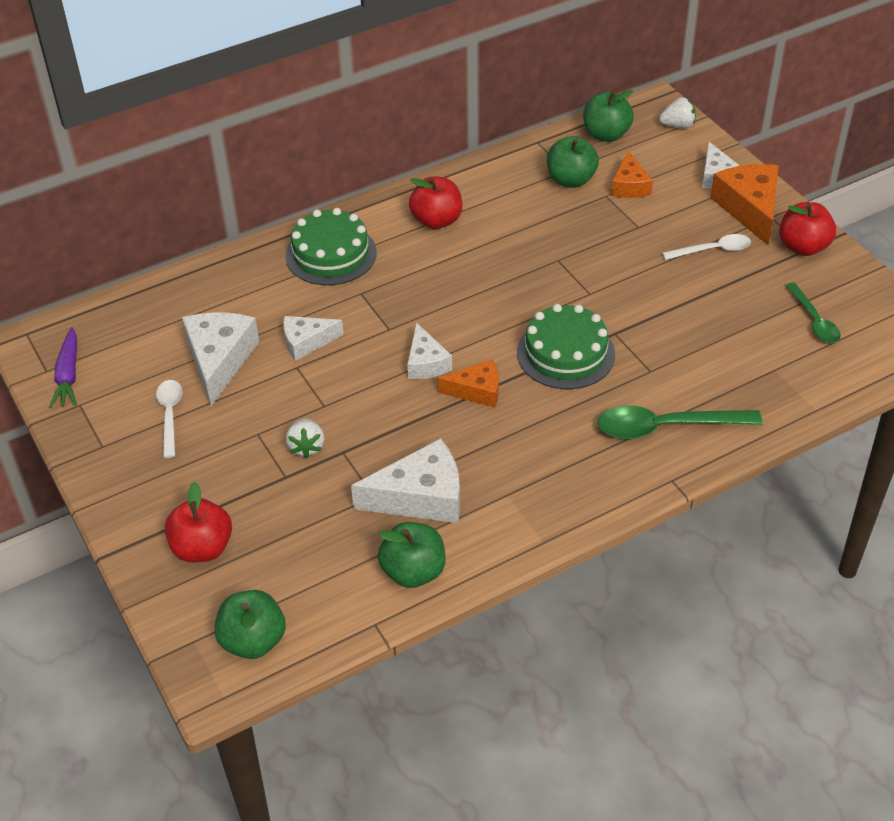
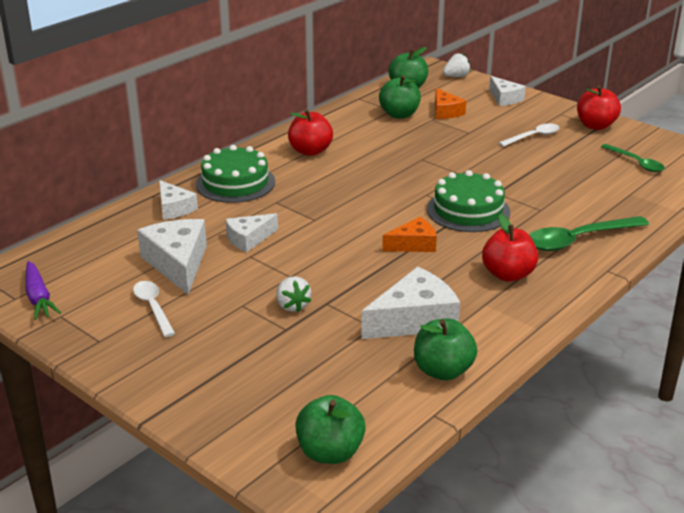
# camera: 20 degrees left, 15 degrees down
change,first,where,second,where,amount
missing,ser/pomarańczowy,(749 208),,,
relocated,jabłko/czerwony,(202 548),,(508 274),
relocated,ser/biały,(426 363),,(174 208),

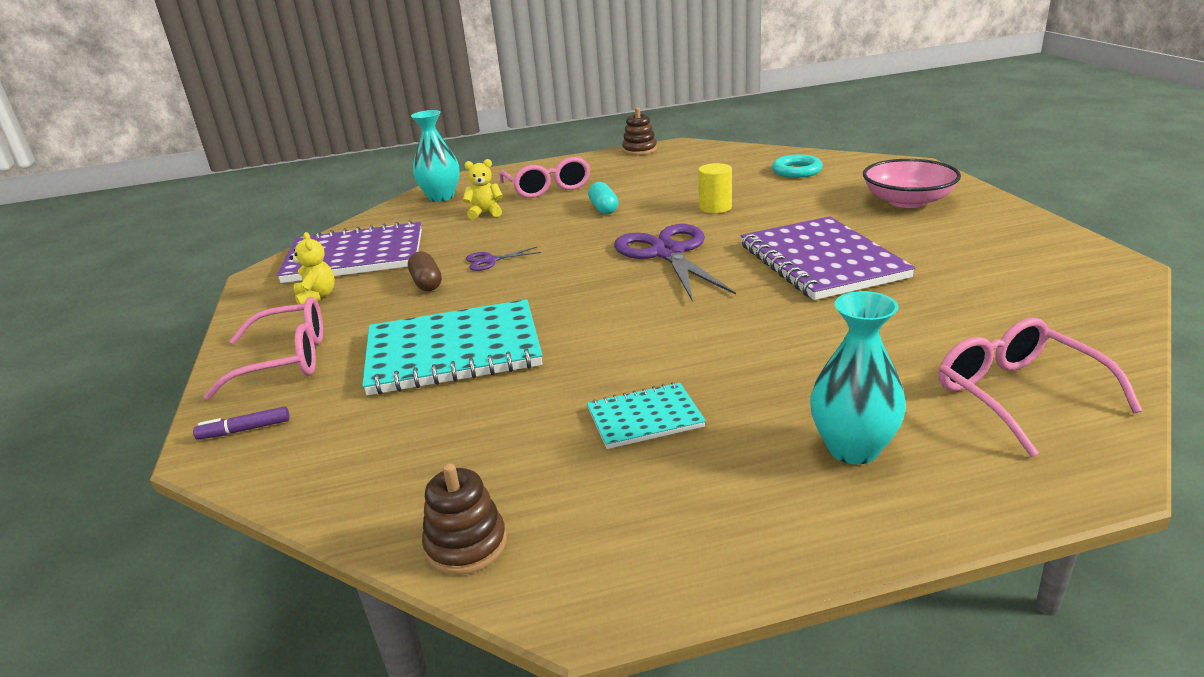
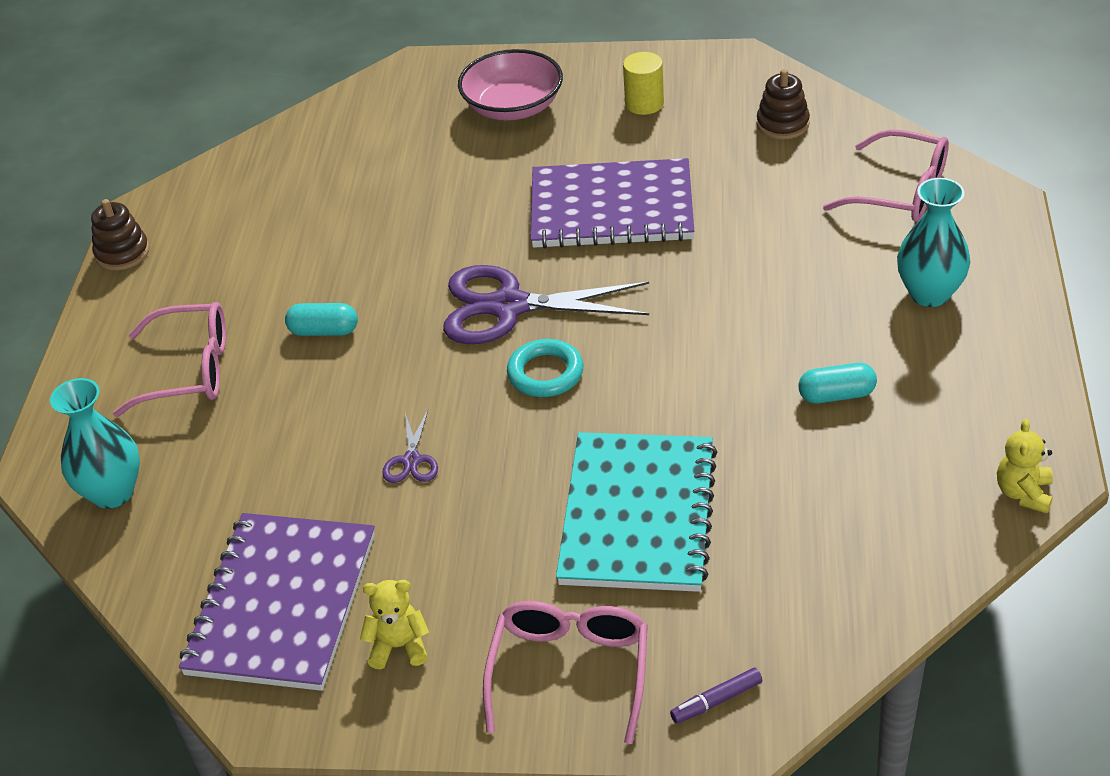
# camera: 70 degrees left, 15 degrees up
change,first,where,second,where,amount
missing,kapsułka/brązowy,(427 283),,,
relocated,zabawka nakładanka/brązowy,(466 545),,(782 124),
relocated,miś/żółty,(485 213),,(1023 493),
relocated,walec/żółty,(715 207),,(644 103),
relocated,pierścień/turkusowy,(796 171),,(545 373),
exchanged,zeszyt/turkusowy,(645 418),kapsułka/turkusowy,(836 395),
spun,flamaster/fioletowy,(244 430),,(716 701),60 degrees clockwise
spun,okulary/różowy,(1018 395),,(900 191),150 degrees counterclockwise

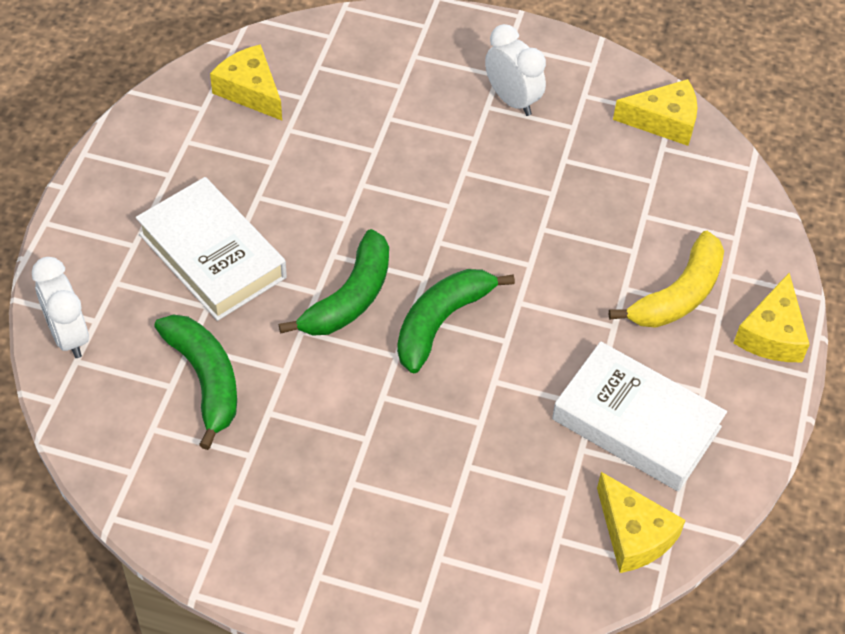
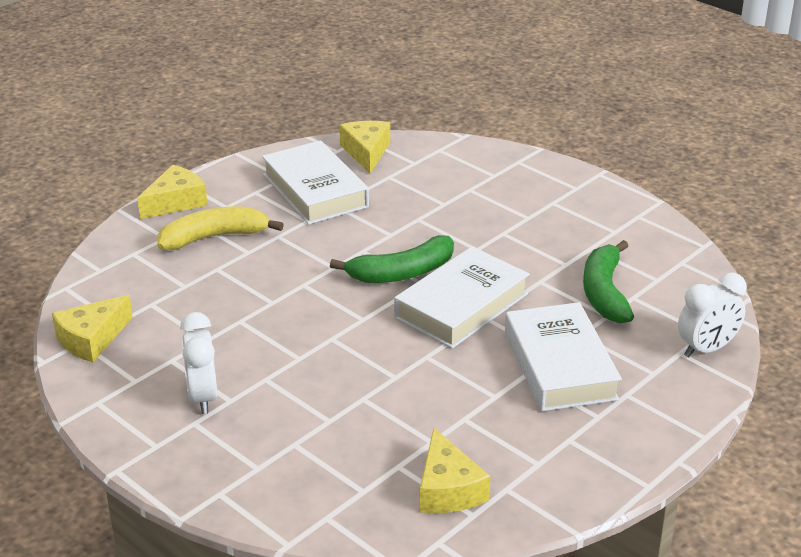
# camera: 150 degrees left, 20 degrees down
change,first,where,second,where,amount
exchanged,banan/zielony,(349 298),książka/biały,(462 306),
spun,budzik/biały,(68 336),,(706 349),60 degrees clockwise
spun,ser/żółty,(664 121),,(92 339),75 degrees counterclockwise

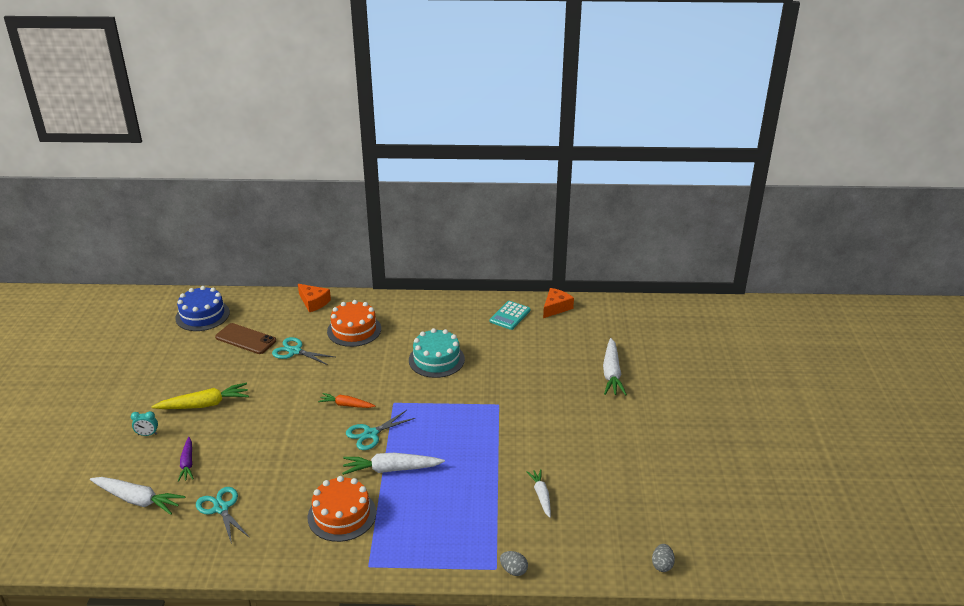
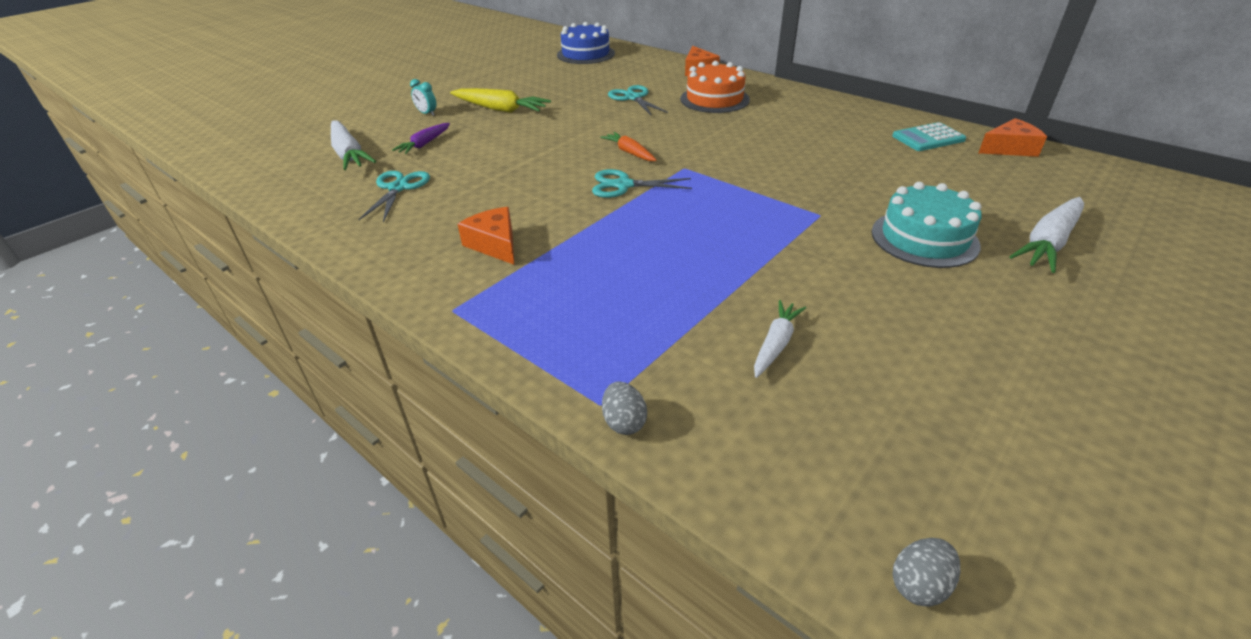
# camera: 40 degrees right, 5 degrees up
change,first,where,second,where,amount
missing,telefon/brązowy,(245 339),,,
missing,marchewka/biały,(391 469),,,
relocated,tort/turkusowy,(436 359),,(924 238),
exchanged,tort/pomarańczowy,(342 515),ser/pomarańczowy,(495 244),

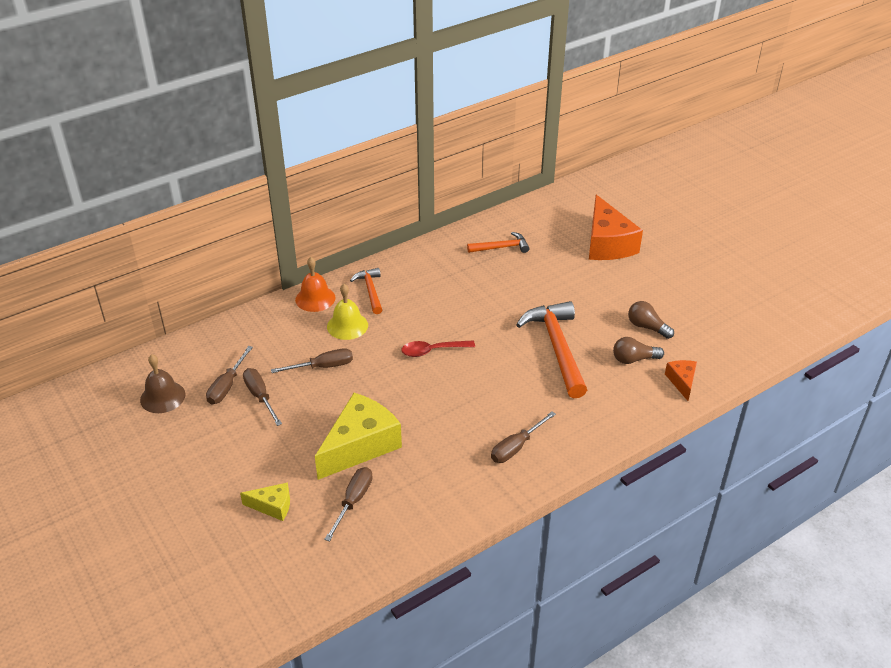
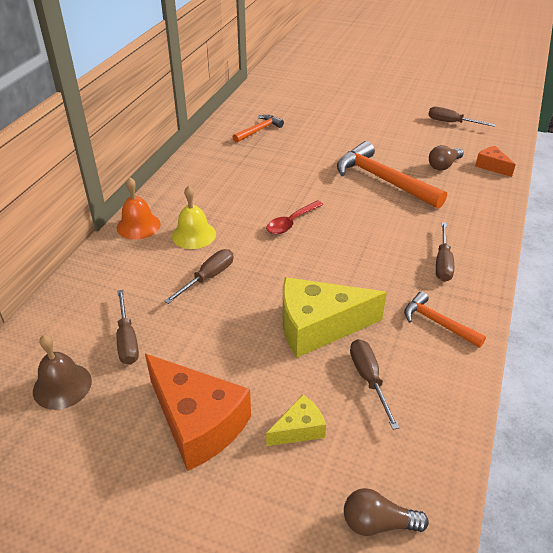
# camera: 35 degrees left, 0 degrees up
change,first,where,second,where,amount
relocated,śrubokręt/brązowy,(260 397),,(452 123),
relocated,młotek/pomarańczowy,(370 291),,(437 323),
relocated,ser/pomarańczowy,(607 243),,(198 422),
relocated,żarówka/brązowy,(647 327),,(378 523),
spun,ser/żółty,(360 445),,(318 327),105 degrees counterclockwise

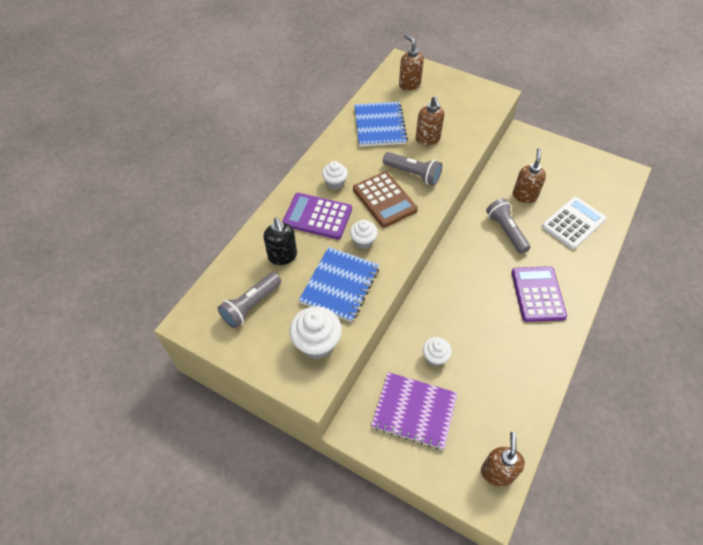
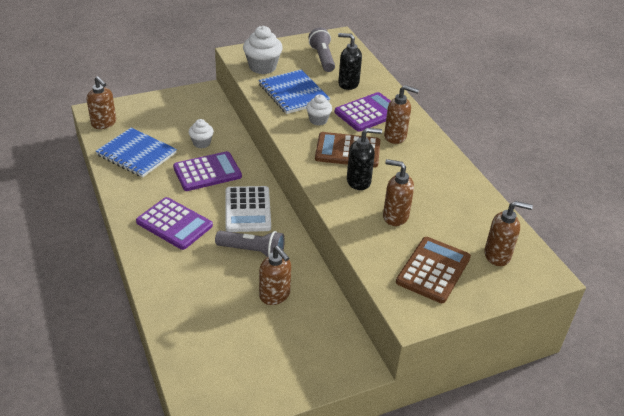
# camera: 125 degrees right, 15 degrees down
change,first,where,second,where,amount
missing,zeszyt/fioletowy,(414 411),,,
appeared,,,kalkulator/fioletowy,(207 172),
appeared,,,kalkulator/brązowy,(433 270),
relocated,zeszyt/niebieski,(379 125),,(136 154),
relocated,kalkulator/biały,(573 223),,(247 209),
exchanged,muffinka/biały,(335 183),dozownik mydła/brązowy,(395 136),
exchanged,latarka/szary,(413 174),dozownik mydła/czarny,(359 181),

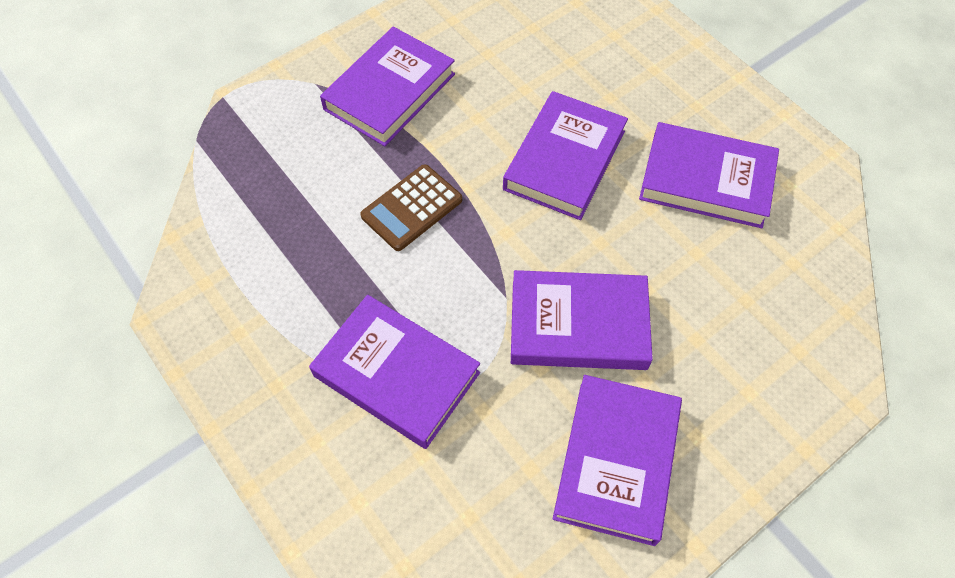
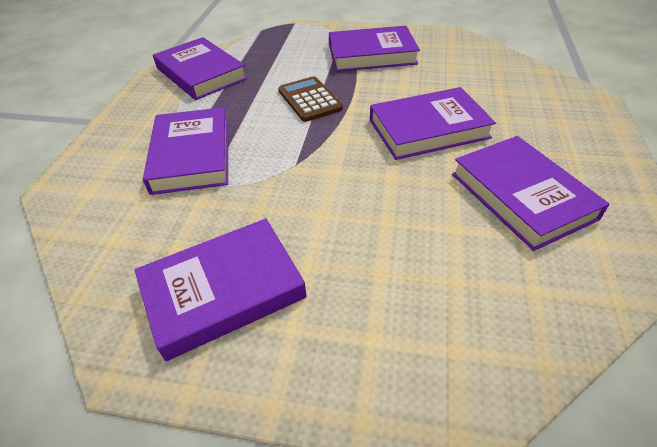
# camera: 50 degrees right, 15 degrees down
change,first,where,second,where,amount
relocated,książka/fioletowy,(578 325),,(201 73),
spun,kalkulator/brązowy,(411 208),,(310 100),60 degrees clockwise

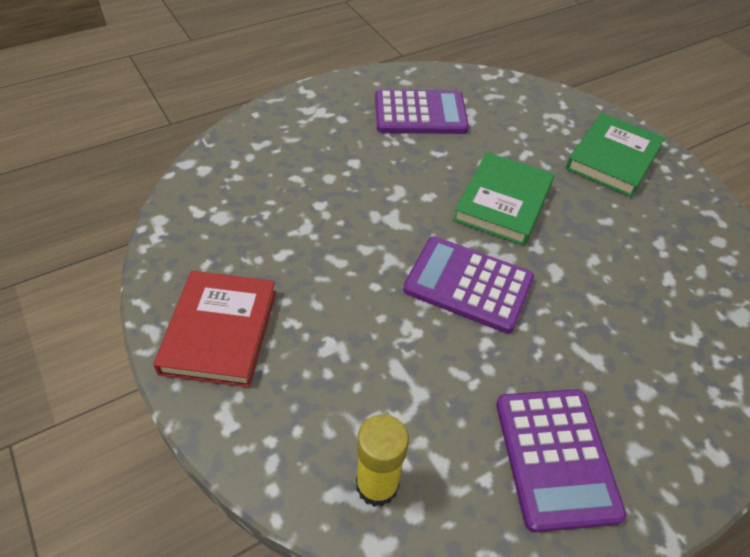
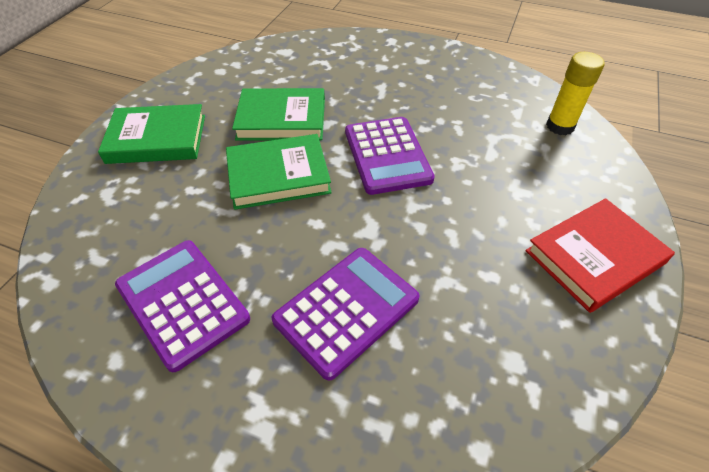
# camera: 125 degrees left, 0 degrees up
change,first,where,second,where,amount
appeared,,,książka/zielony,(281 119),
relocated,kalkulator/fioletowy,(555 457),,(346 310),

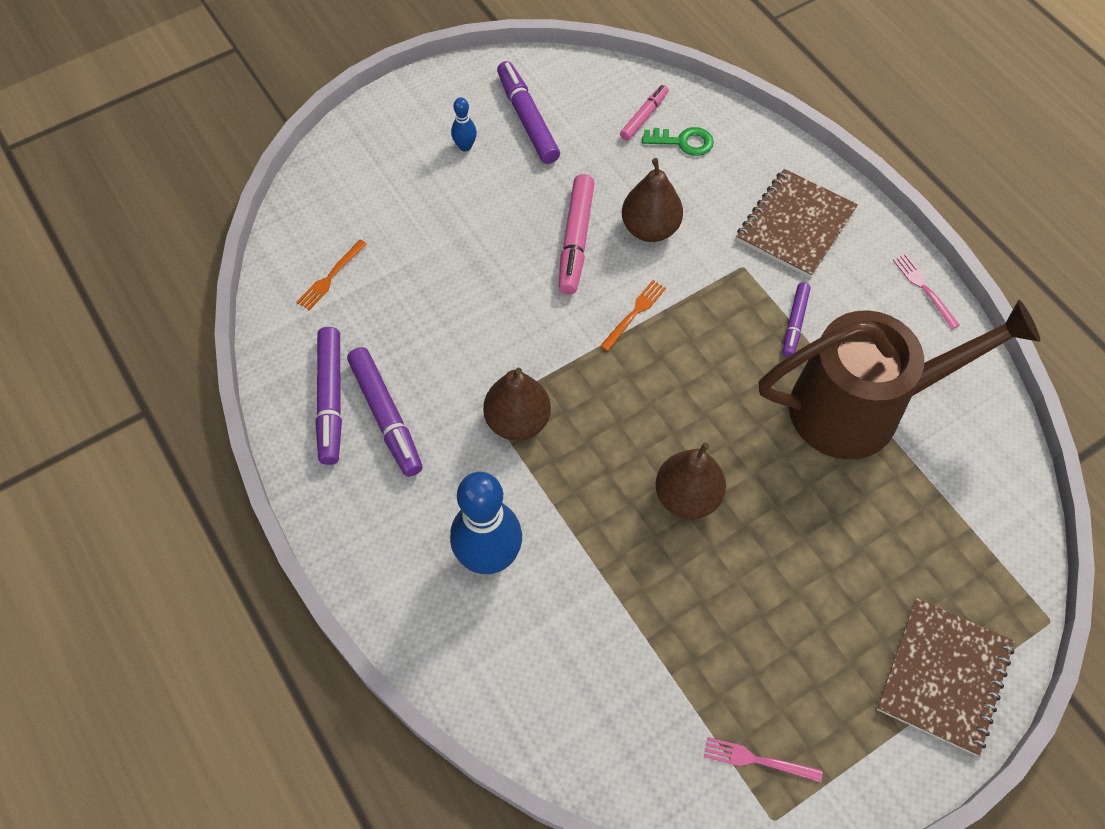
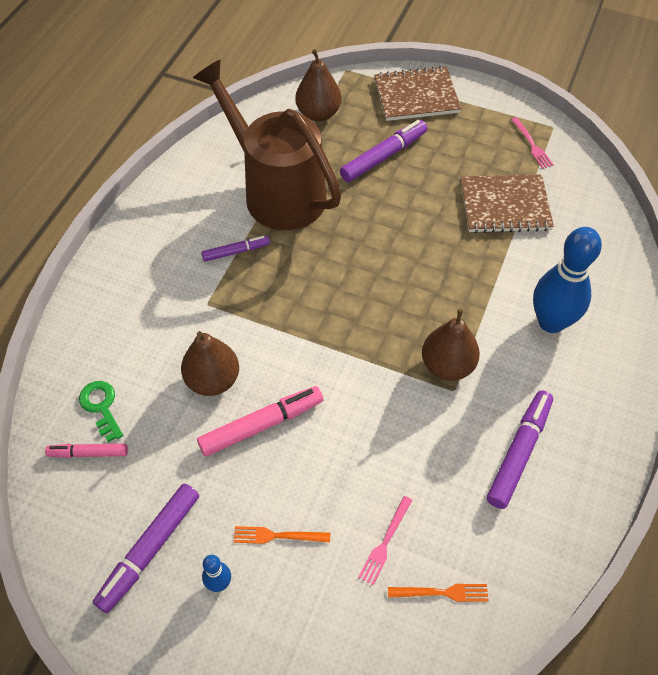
# camera: 125 degrees left, 5 degrees down
change,first,where,second,where,amount
relocated,flamaster/fioletowy,(331 400),,(383 156),
relocated,widelec/pomarańczowy,(634 313),,(277 536),
relocated,gruszka/brązowy,(687 497),,(318 113),
relocated,zeszyt/brązowy,(795 225),,(505 206),
relocated,widelec/różowy,(924 288),,(385 542),

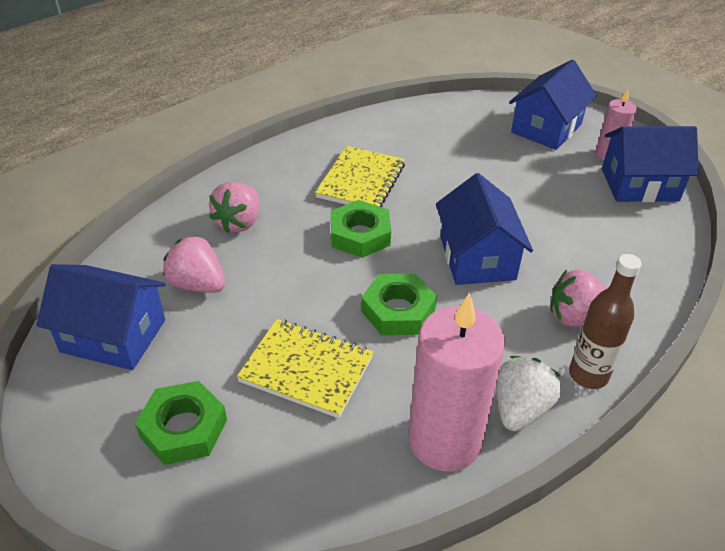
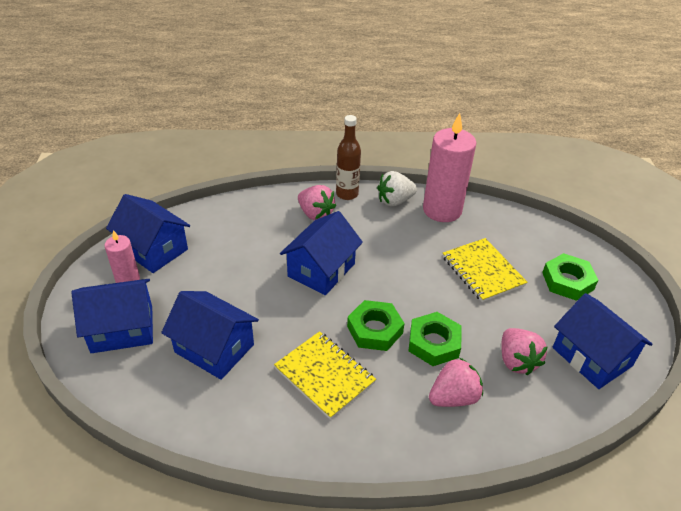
# camera: 140 degrees left, 0 degrees up
change,first,where,second,where,amount
appeared,,,domek/niebieski,(214 348),
relocated,nakrętka/zielony,(398 310),,(434 343),
spun,zeszyt/żółty,(361 181),,(324 375),75 degrees clockwise

